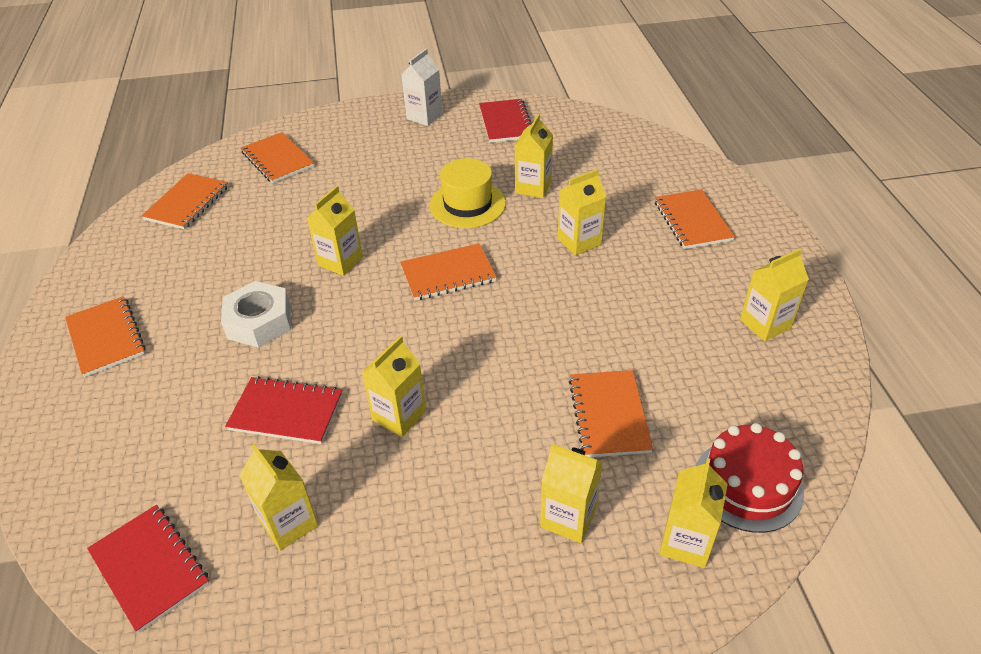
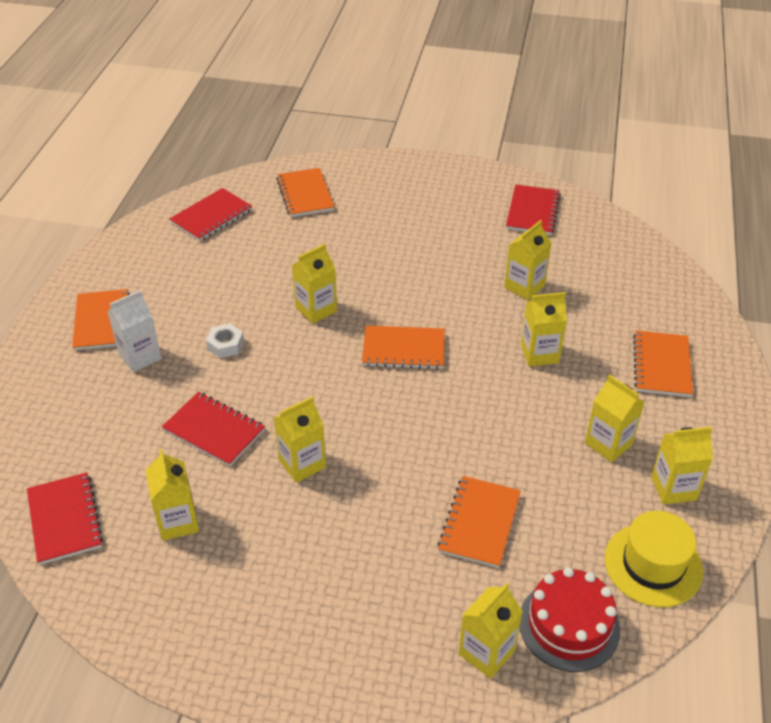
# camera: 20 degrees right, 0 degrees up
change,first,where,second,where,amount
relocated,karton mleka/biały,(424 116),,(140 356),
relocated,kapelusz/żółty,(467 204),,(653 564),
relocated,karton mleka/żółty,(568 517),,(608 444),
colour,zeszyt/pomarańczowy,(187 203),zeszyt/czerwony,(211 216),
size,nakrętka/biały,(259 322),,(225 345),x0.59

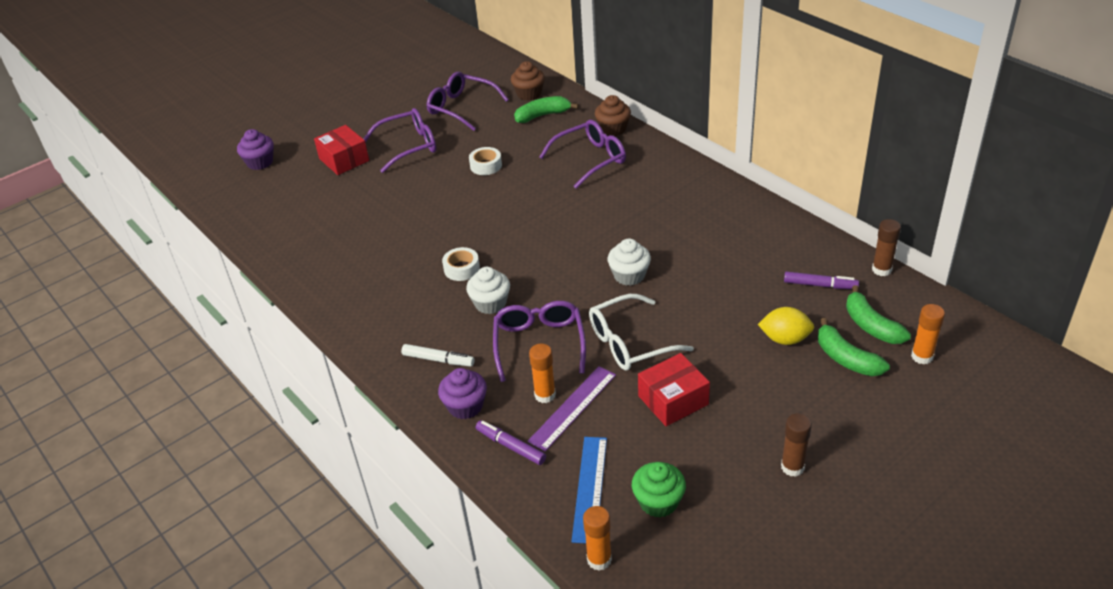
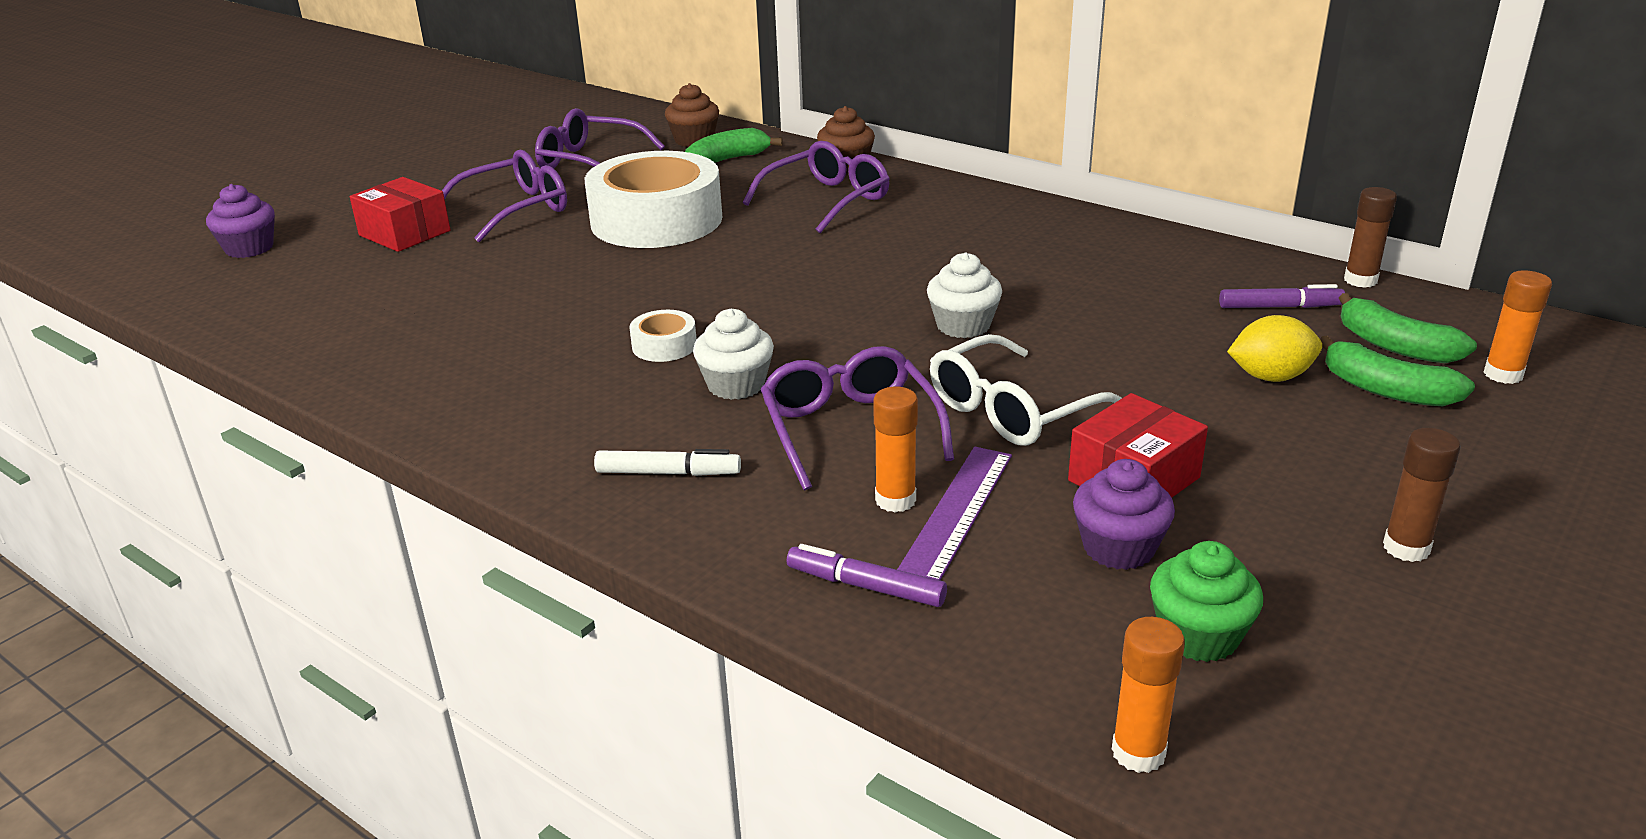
# camera: 15 degrees left, 10 degrees down
change,first,where,second,where,amount
missing,linijka/niebieski,(589 488),,,
relocated,muffinka/fioletowy,(465 406),,(1118 548),
size,taśma klejąca/biały,(486 165),,(656 220),x2.45

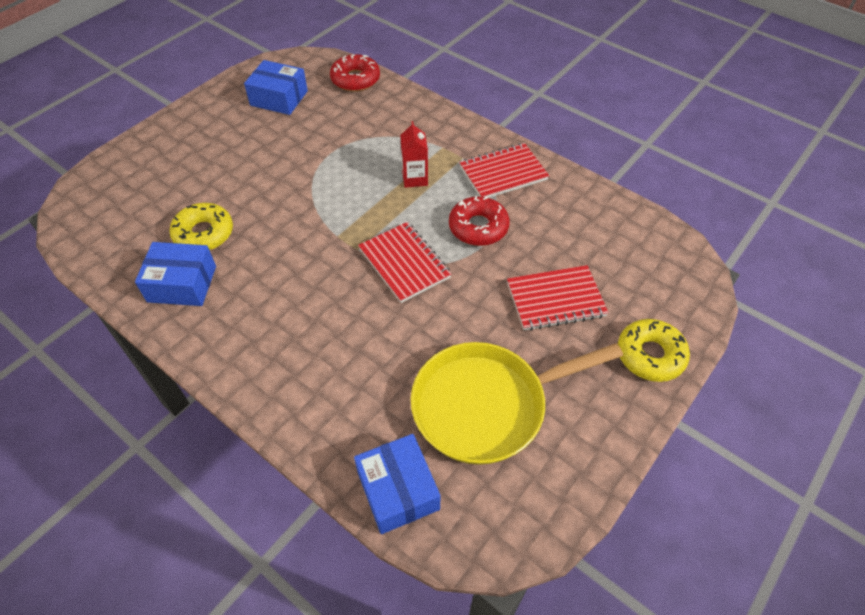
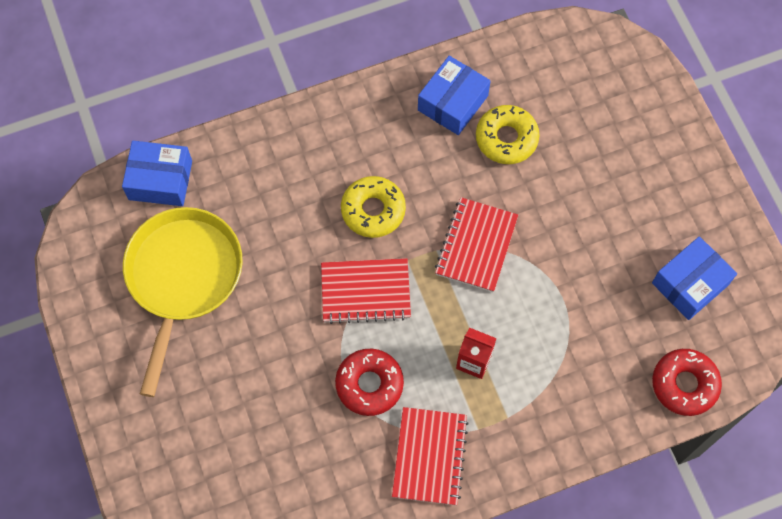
# camera: 120 degrees right, 15 degrees up
change,first,where,second,where,amount
relocated,zeszyt/czerwony,(555 299),,(476 246),
relocated,donut/żółty,(650 355),,(373 210),

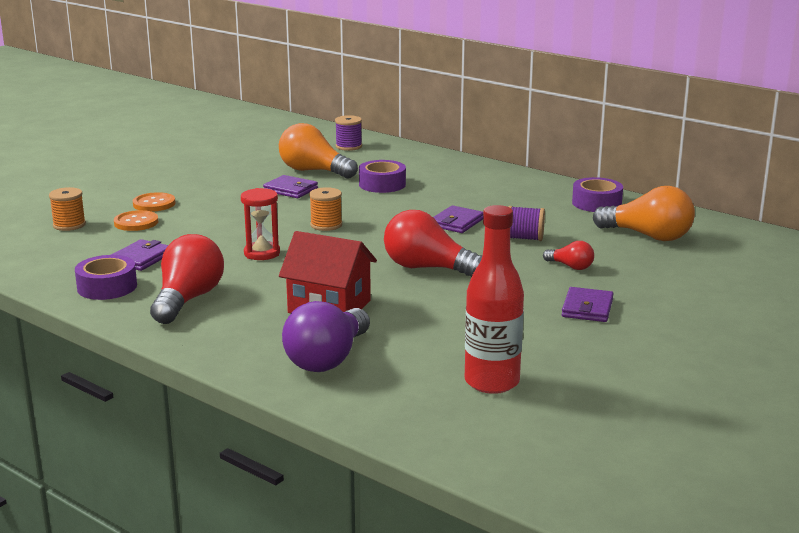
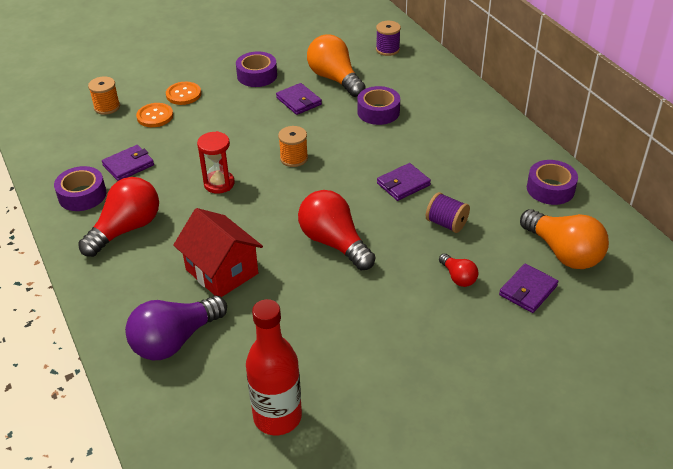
# camera: 25 degrees right, 20 degrees up
change,first,where,second,where,amount
appeared,,,taśma klejąca/fioletowy,(257 75),
relocated,portfel/fioletowy,(587 308),,(528 290),

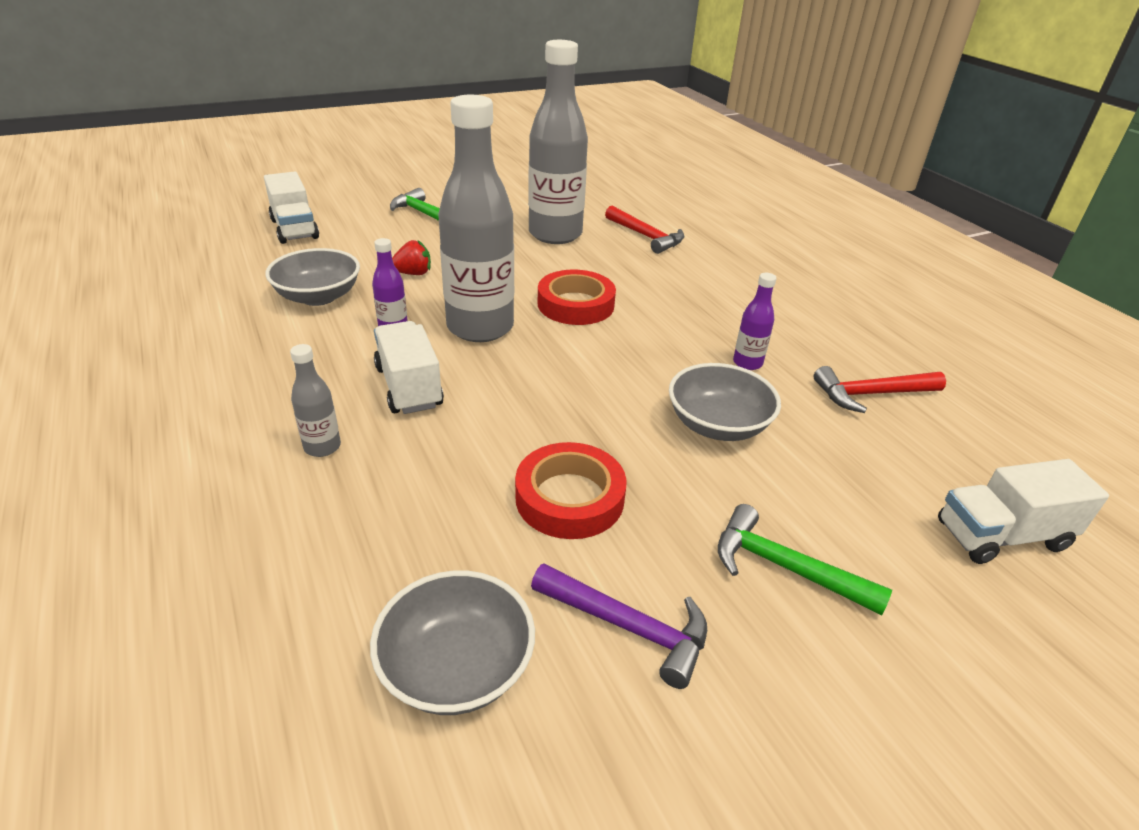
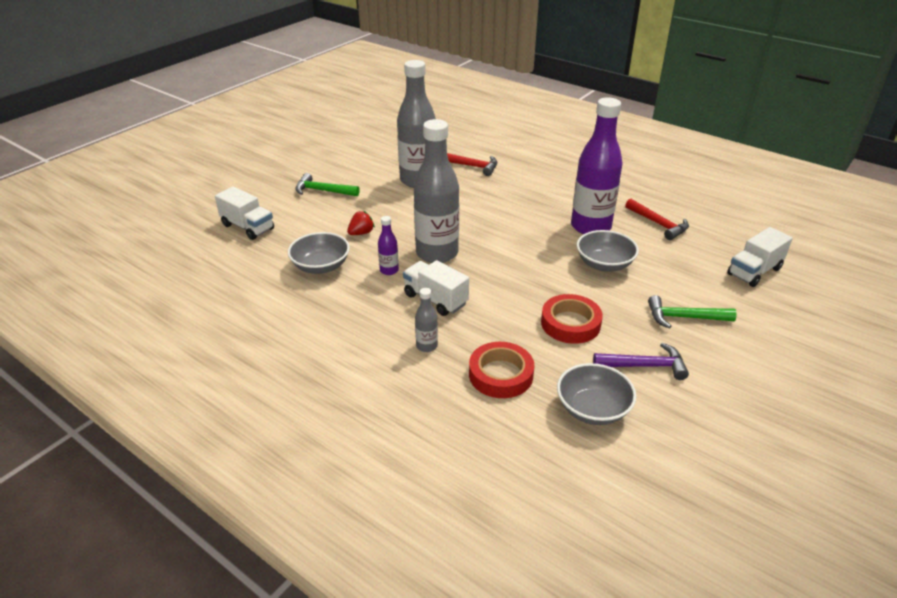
# camera: 25 degrees left, 0 degrees up
change,first,where,second,where,amount
relocated,taśma klejąca/czerwony,(576 304),,(501 374),
spun,młotek/czerwony,(871 394),,(658 224),90 degrees counterclockwise
size,butelka/fioletowy,(747 363),,(590 227),x2.33

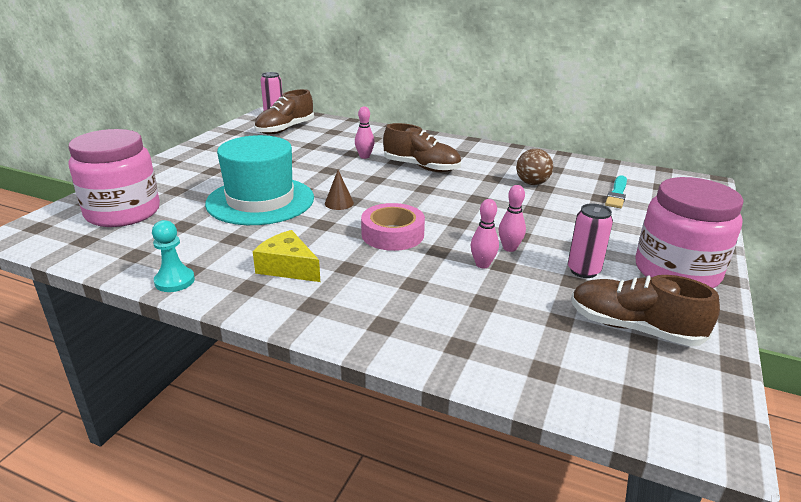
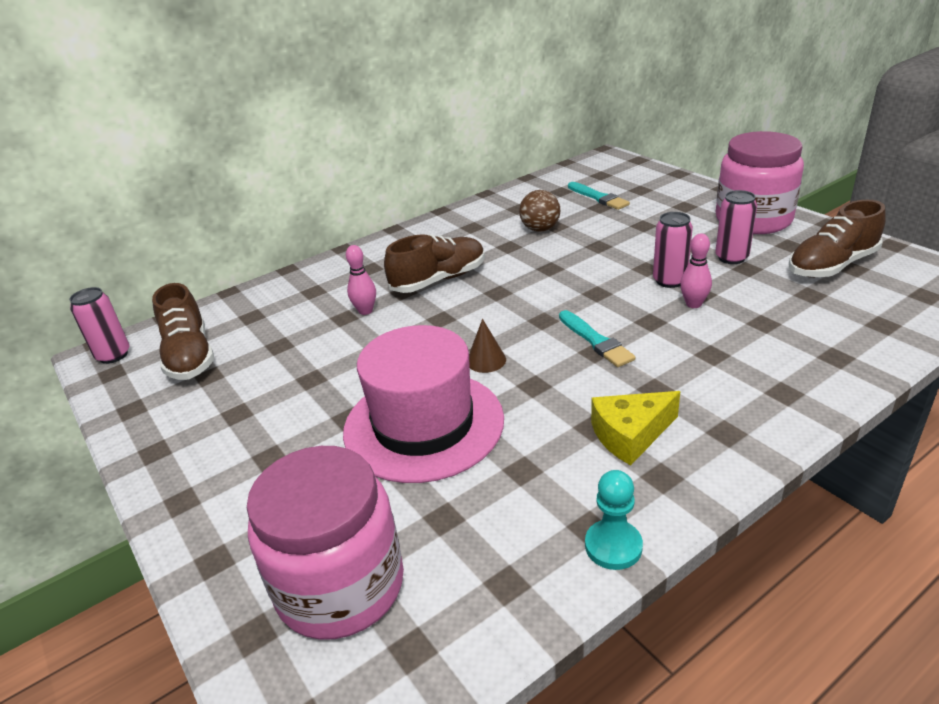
# camera: 55 degrees left, 5 degrees up
change,first,where,second,where,amount
exchanged,taśma klejąca/różowy,(392 234),pędzel/turkusowy,(596 341),
exchanged,kręgiel/różowy,(509 248),puszka/różowy,(669 281),
colour,kapelusz/turkusowy,(260 201),kapelusz/różowy,(423 425),

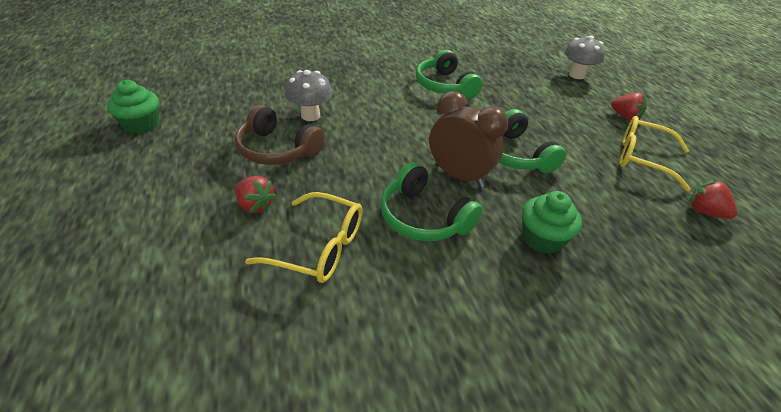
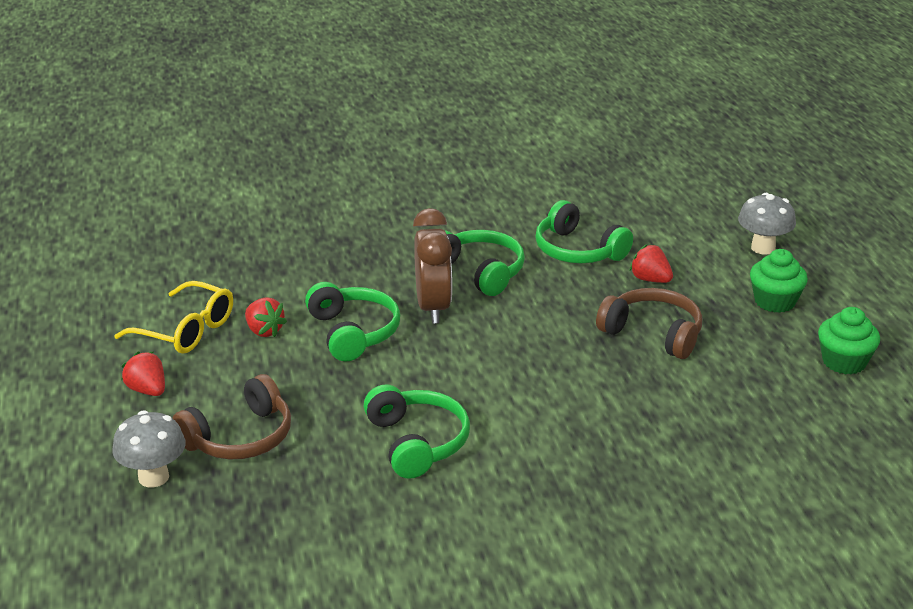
# camera: 175 degrees left, 10 degrees down
change,first,where,second,where,amount
appeared,,,słuchawki/brązowy,(240 437),
relocated,grzyb/szary,(310 115),,(763 248),
relocated,muffinka/zielony,(542 238),,(774 301),
relocated,truskawka/czerwony,(705 212),,(264 331),
exchanged,okulary/żółty,(319 247),słuchawki/zielony,(578 250),
spun,budzik/brązowy,(459 176),,(433 308),135 degrees counterclockwise

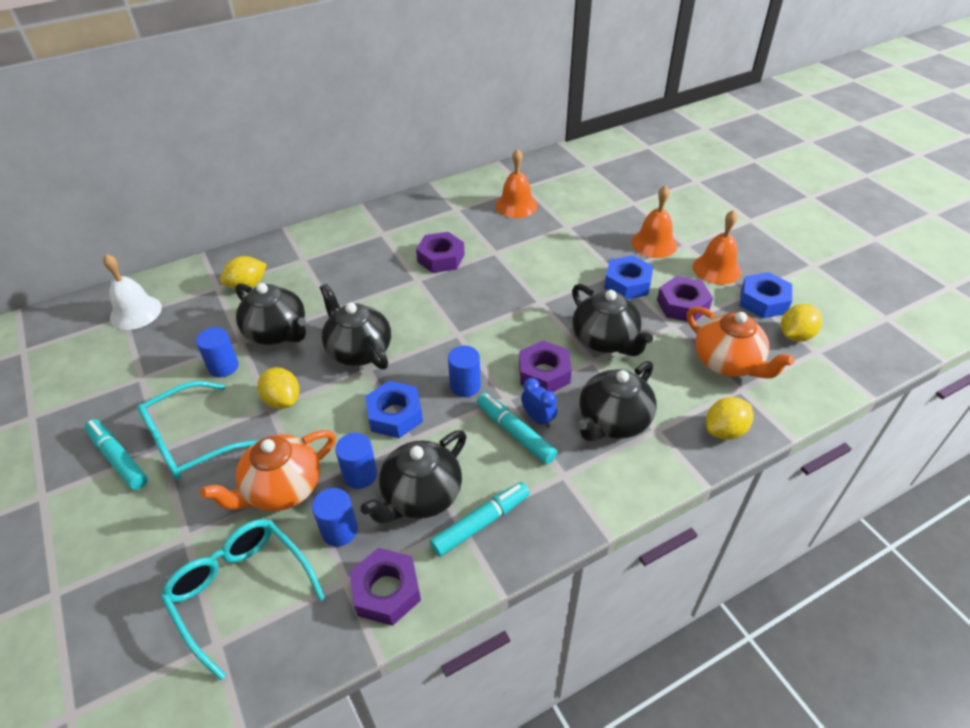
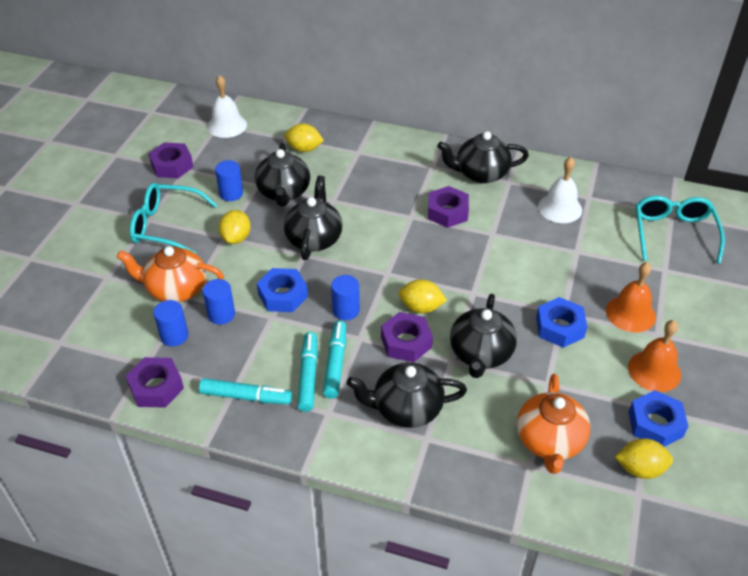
# camera: 45 degrees right, 0 degrees up
change,first,where,second,where,amount
missing,budzik/niebieski,(538 418),,,
relocated,flamaster/turkusowy,(118 458),,(308 375),
relocated,okulary/turkusowy,(240 591),,(673 233),
relocated,imbryk/czarny,(421 495),,(481 173),
relocated,nakrętka/fioletowy,(682 305),,(172 165),
relocated,cytryna/żółty,(724 431),,(421 307),
colour,dzwonek/pomarańczowy,(516 205),dzwonek/biały,(560 208),

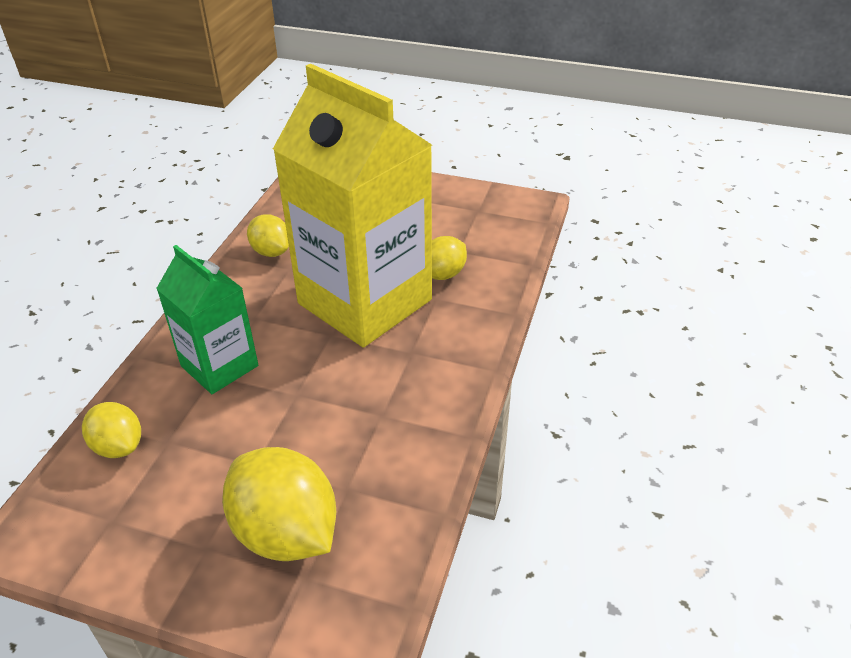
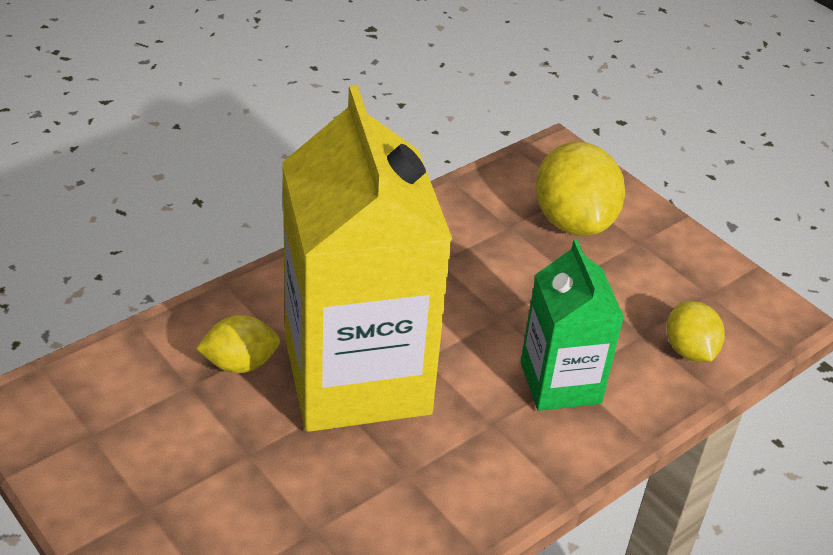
# camera: 150 degrees left, 0 degrees up
change,first,where,second,where,amount
missing,cytryna/żółty,(271 252),,,

